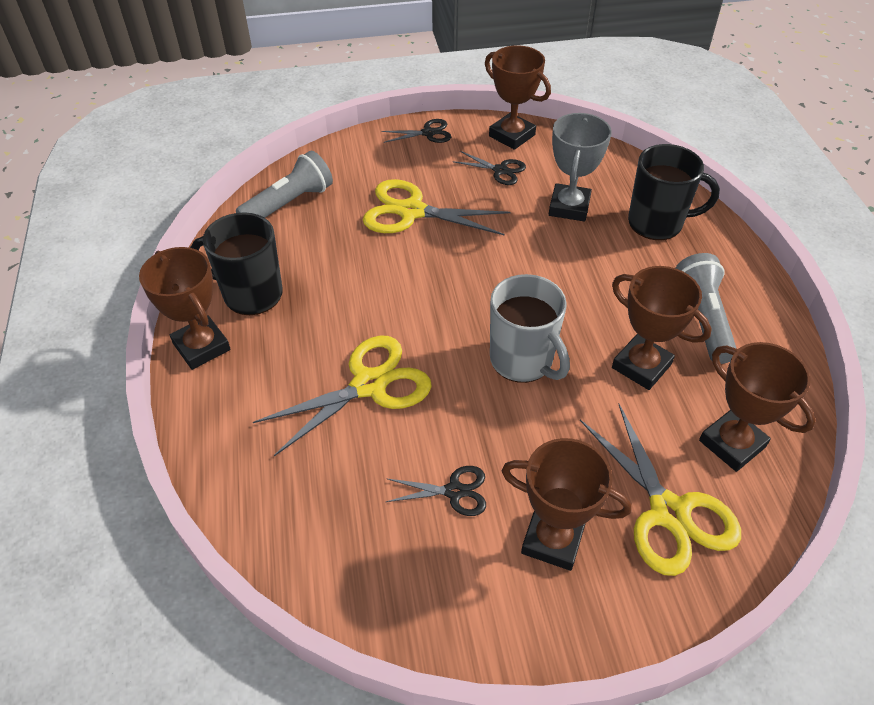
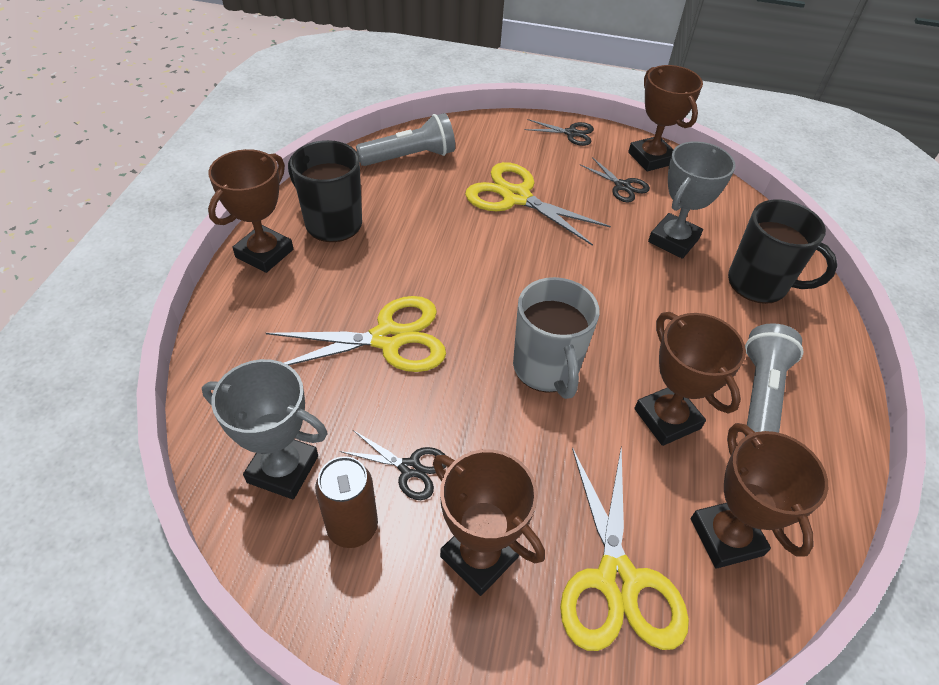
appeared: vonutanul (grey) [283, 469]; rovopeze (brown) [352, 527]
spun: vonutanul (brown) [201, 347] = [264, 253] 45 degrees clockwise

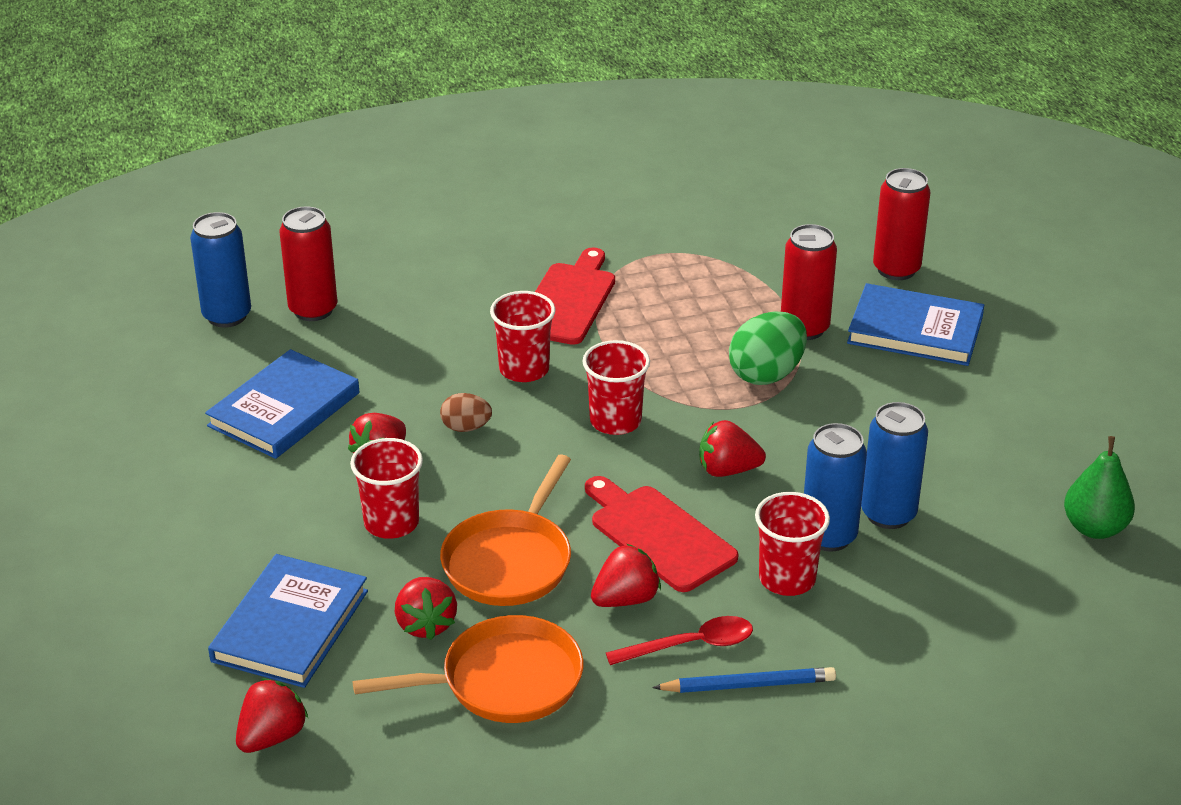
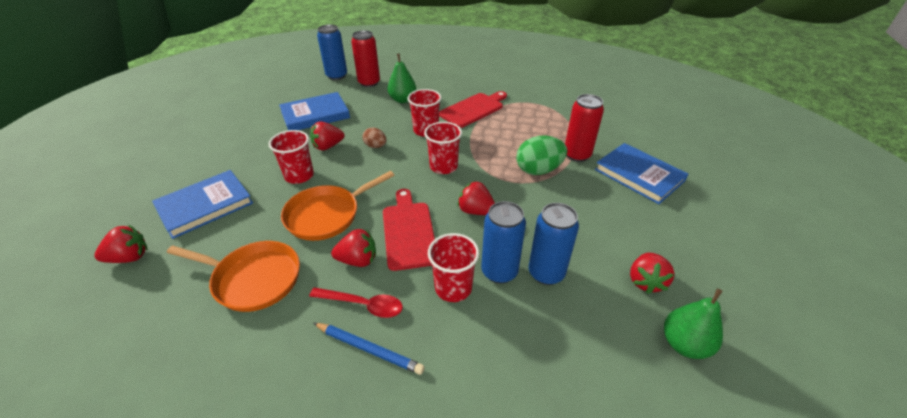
missing: rovopeze (red) [896, 269]
appeared: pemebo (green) [402, 100]
relocated: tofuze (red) [425, 624] to [645, 281]

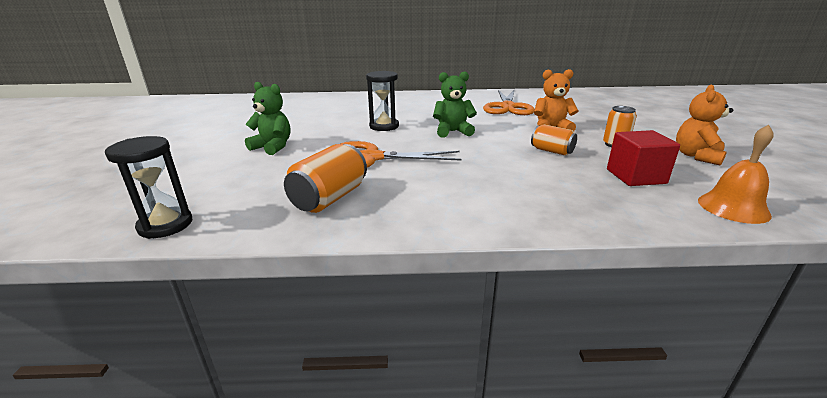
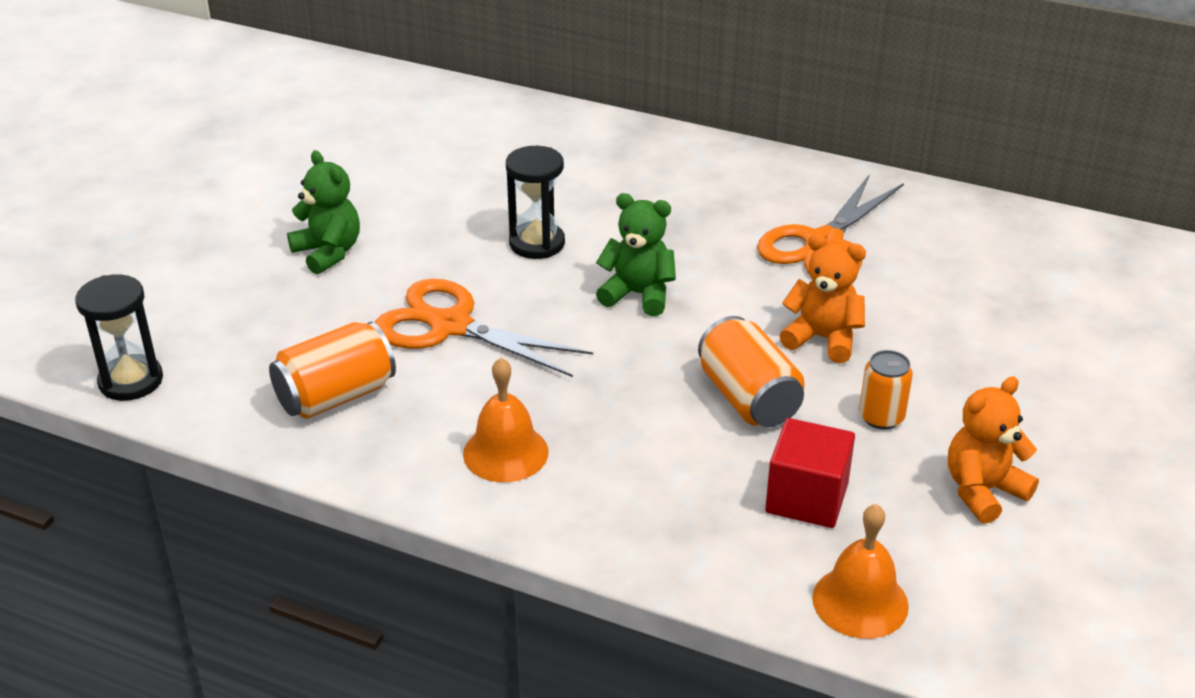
appeared: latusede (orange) [505, 452]
size: rovopeze (orange) [552, 151] = [748, 398] x1.56

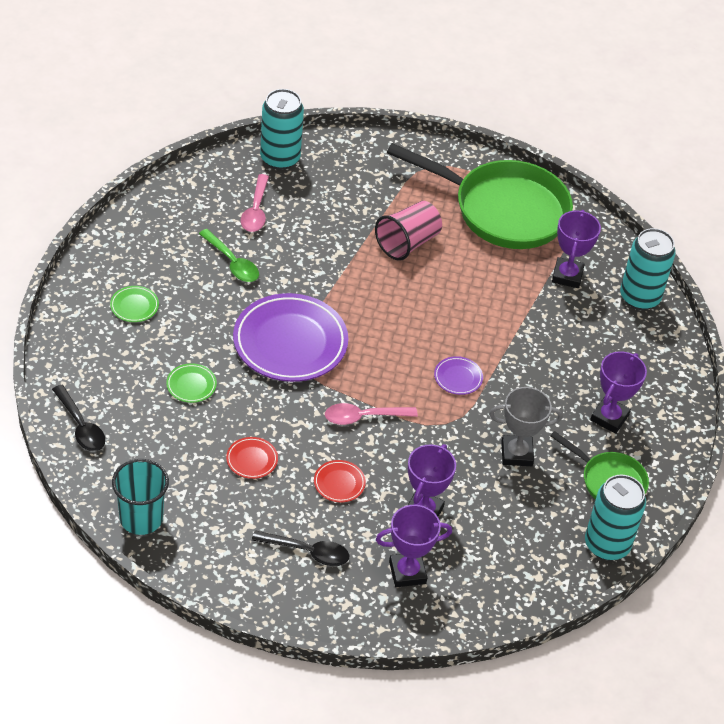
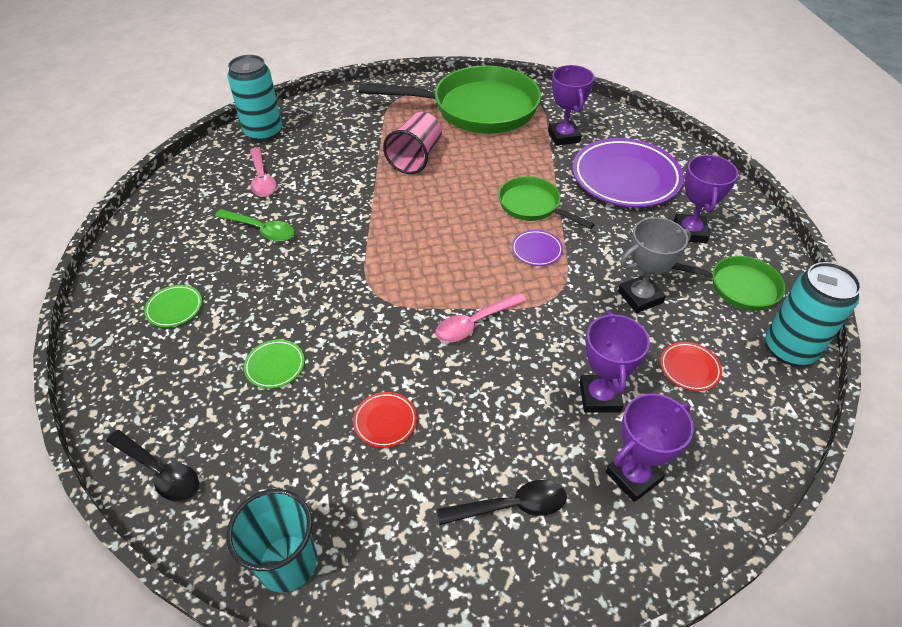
missing: rovopeze (turquoise) [639, 297]
appeared: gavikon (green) [532, 206]
relocated: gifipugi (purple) [290, 342] to [625, 178]; gifipugi (red) [339, 483] to [689, 368]

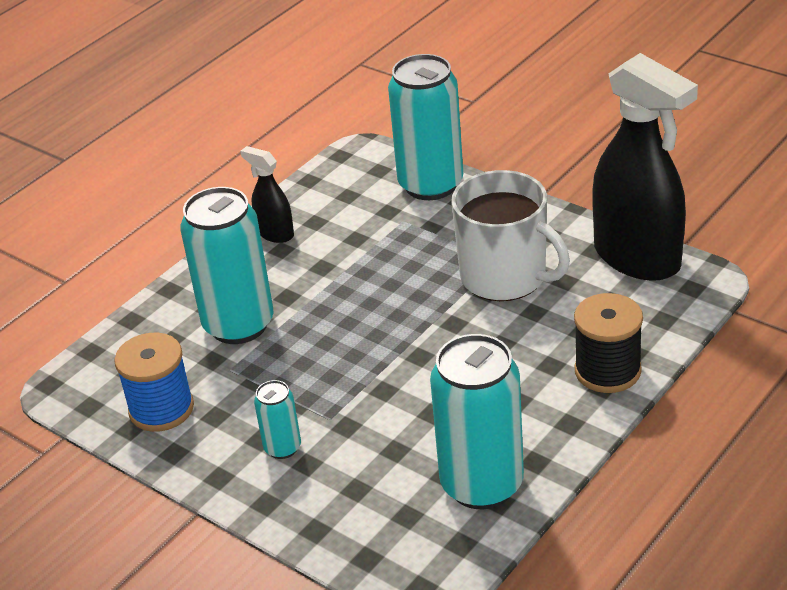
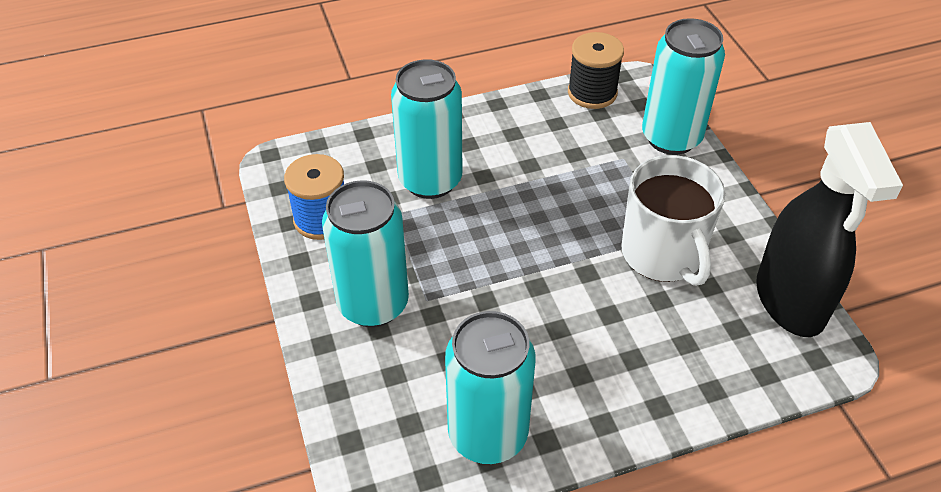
missing: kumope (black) [275, 233]
relocated: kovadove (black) [607, 371] to [592, 93]
size: rovopeze (turquoise) [282, 448] = [373, 304] x2.10

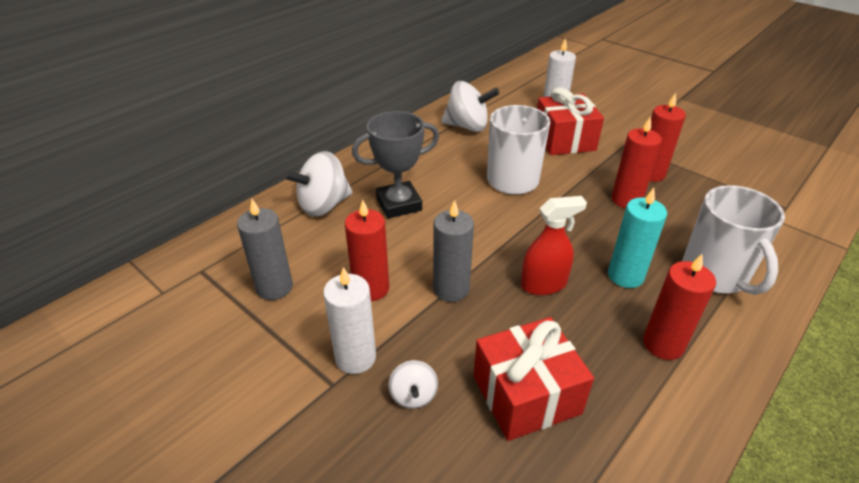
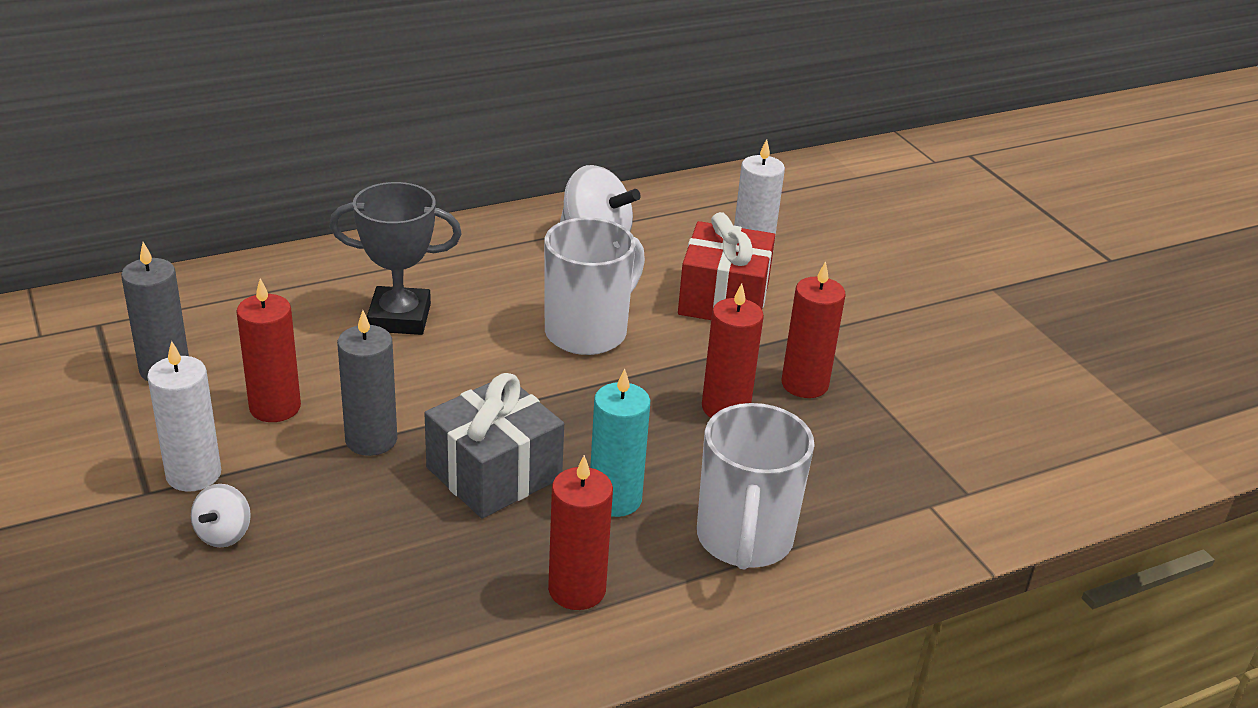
missing: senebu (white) [323, 205]; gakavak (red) [526, 394]
exchanged: kumope (red) [543, 284] to gakavak (grey) [494, 473]

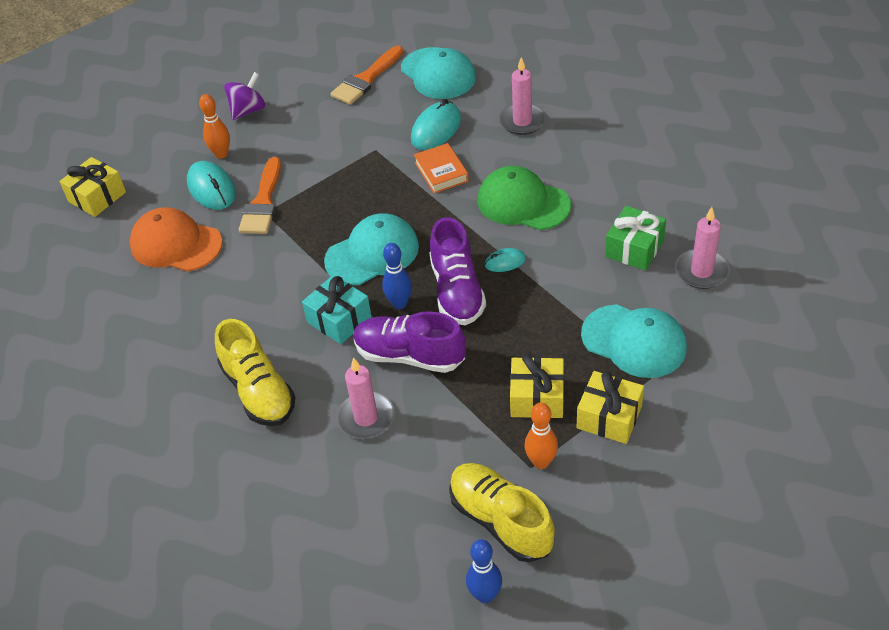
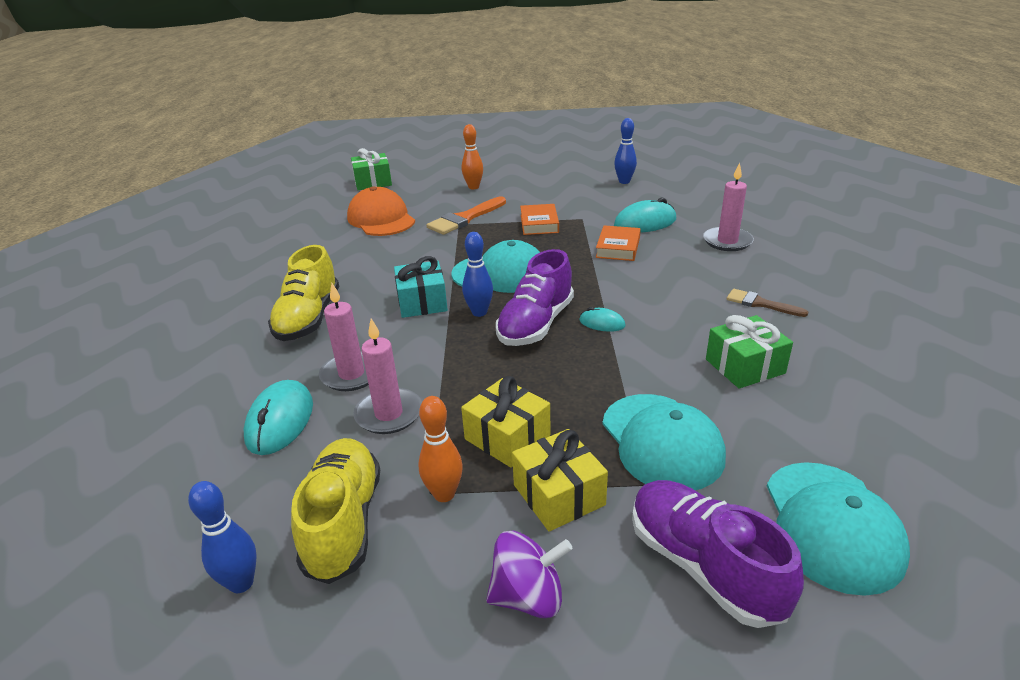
missing: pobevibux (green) [523, 203]
appeared: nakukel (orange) [539, 223]; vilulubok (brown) [760, 303]
relocated: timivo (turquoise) [211, 188] to [280, 421]; senebu (purple) [248, 110] to [528, 596]; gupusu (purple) [410, 356] to [704, 566]; pobevibux (turquoise) [438, 74] to [832, 525]; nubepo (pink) [701, 271] to [389, 414]
exchanged: vilulubok (orange) [366, 79] to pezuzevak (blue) [624, 181]
colour: gakavak (yellow) [97, 197] to gakavak (green) [373, 182]

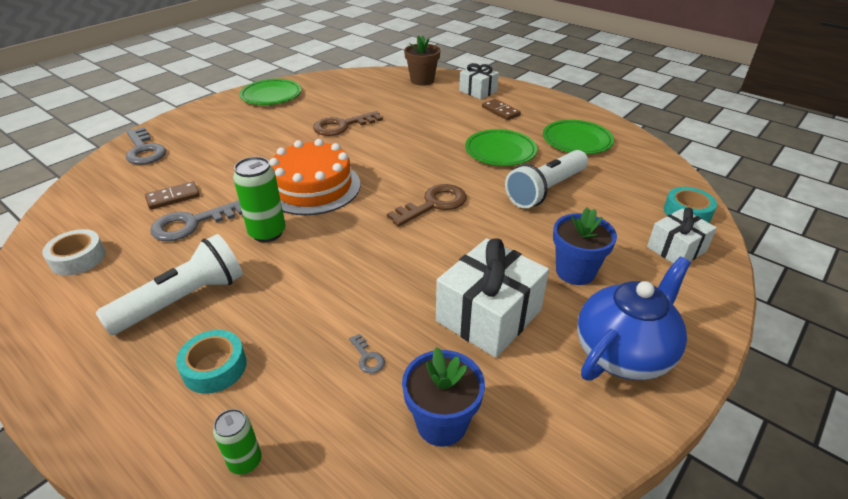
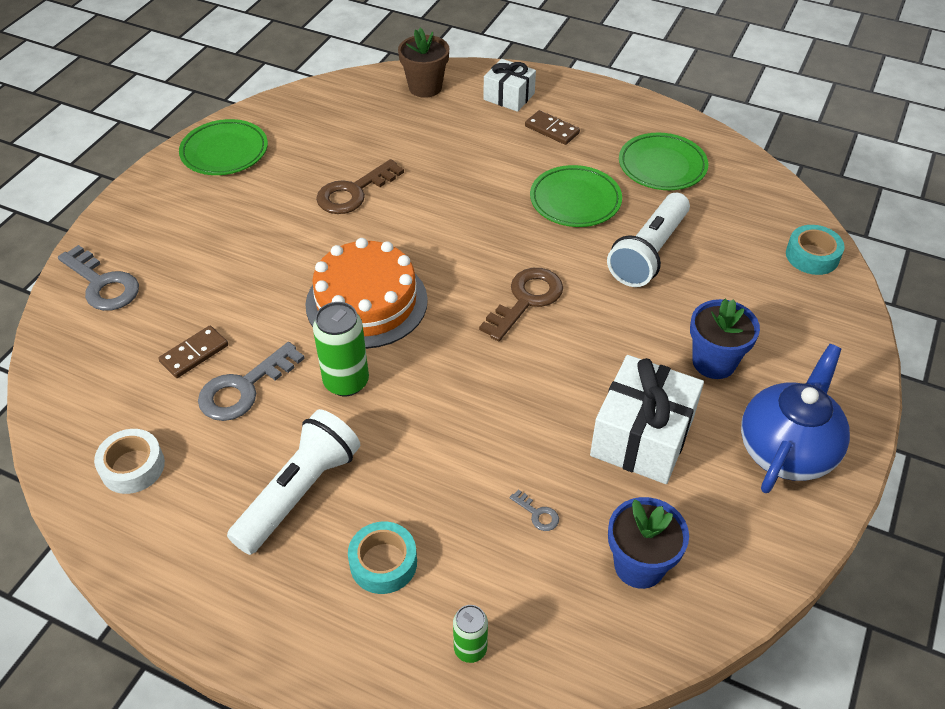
missing: gakavak (white) [676, 249]

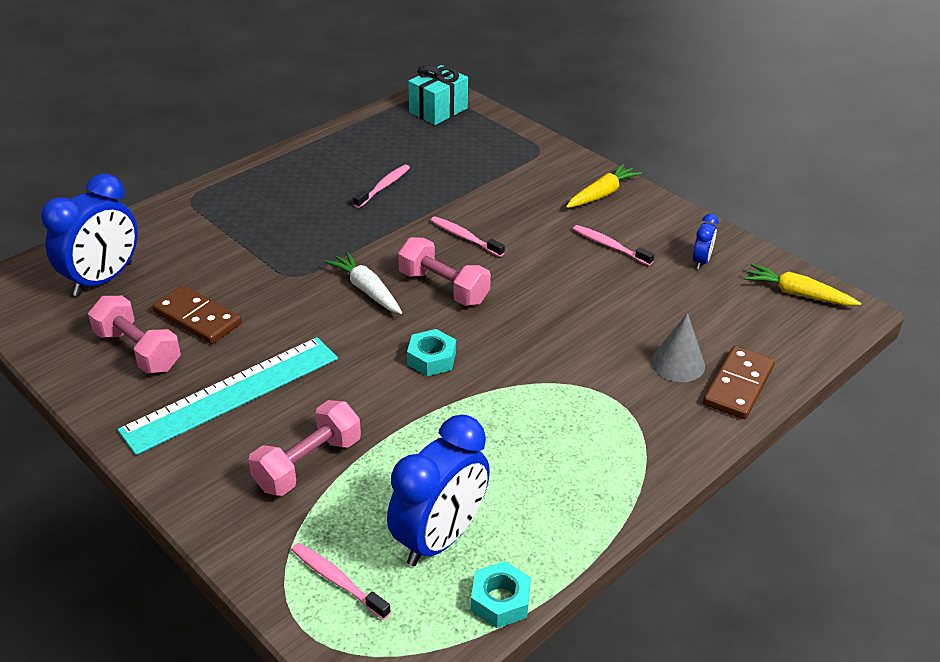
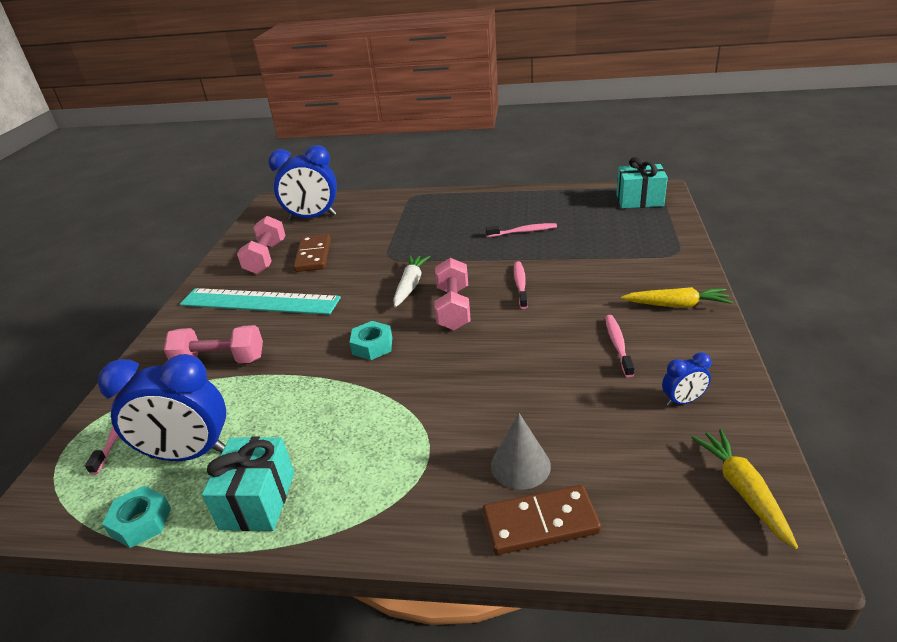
appeared: gakavak (turquoise) [258, 500]

